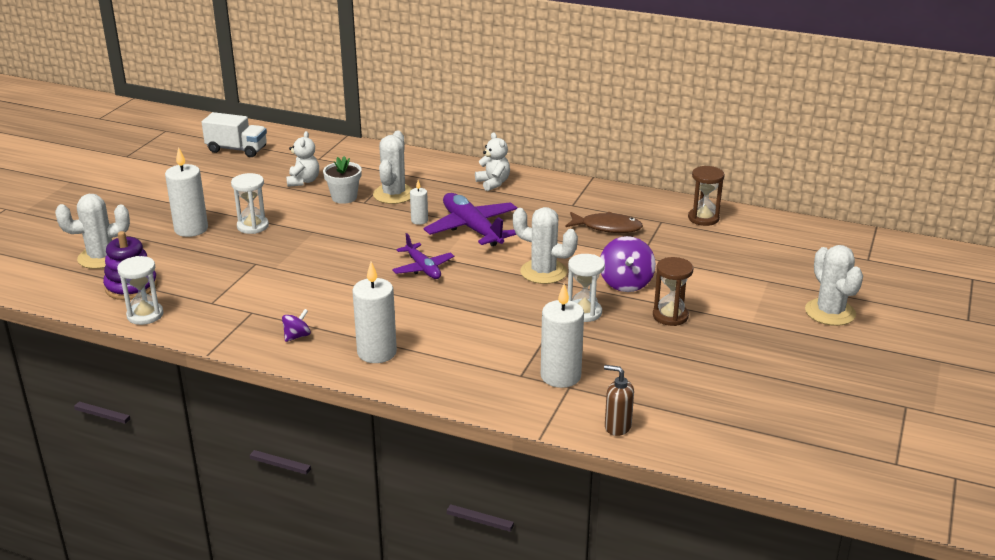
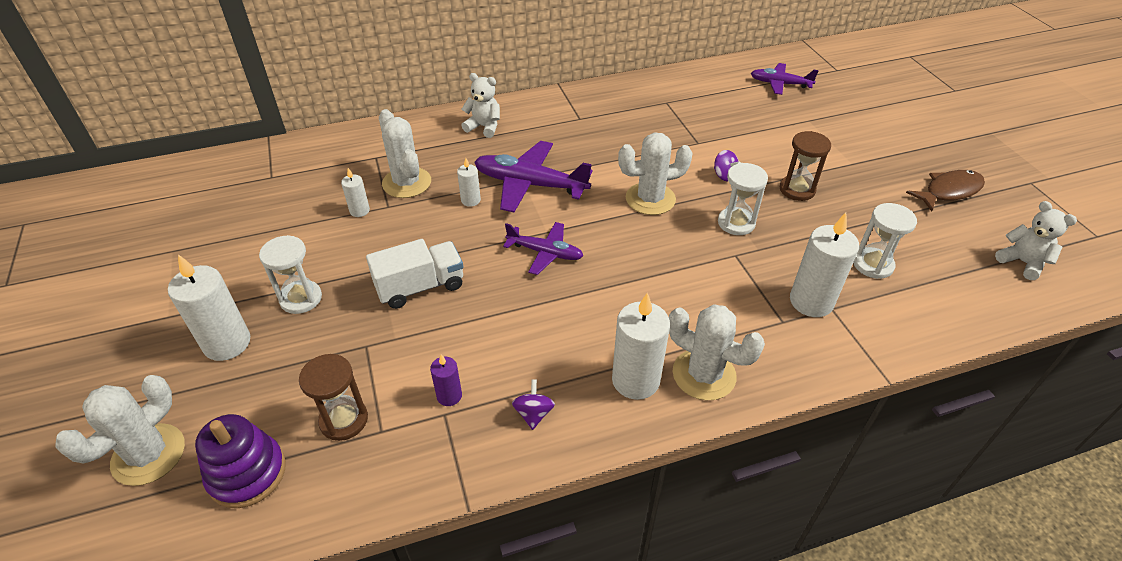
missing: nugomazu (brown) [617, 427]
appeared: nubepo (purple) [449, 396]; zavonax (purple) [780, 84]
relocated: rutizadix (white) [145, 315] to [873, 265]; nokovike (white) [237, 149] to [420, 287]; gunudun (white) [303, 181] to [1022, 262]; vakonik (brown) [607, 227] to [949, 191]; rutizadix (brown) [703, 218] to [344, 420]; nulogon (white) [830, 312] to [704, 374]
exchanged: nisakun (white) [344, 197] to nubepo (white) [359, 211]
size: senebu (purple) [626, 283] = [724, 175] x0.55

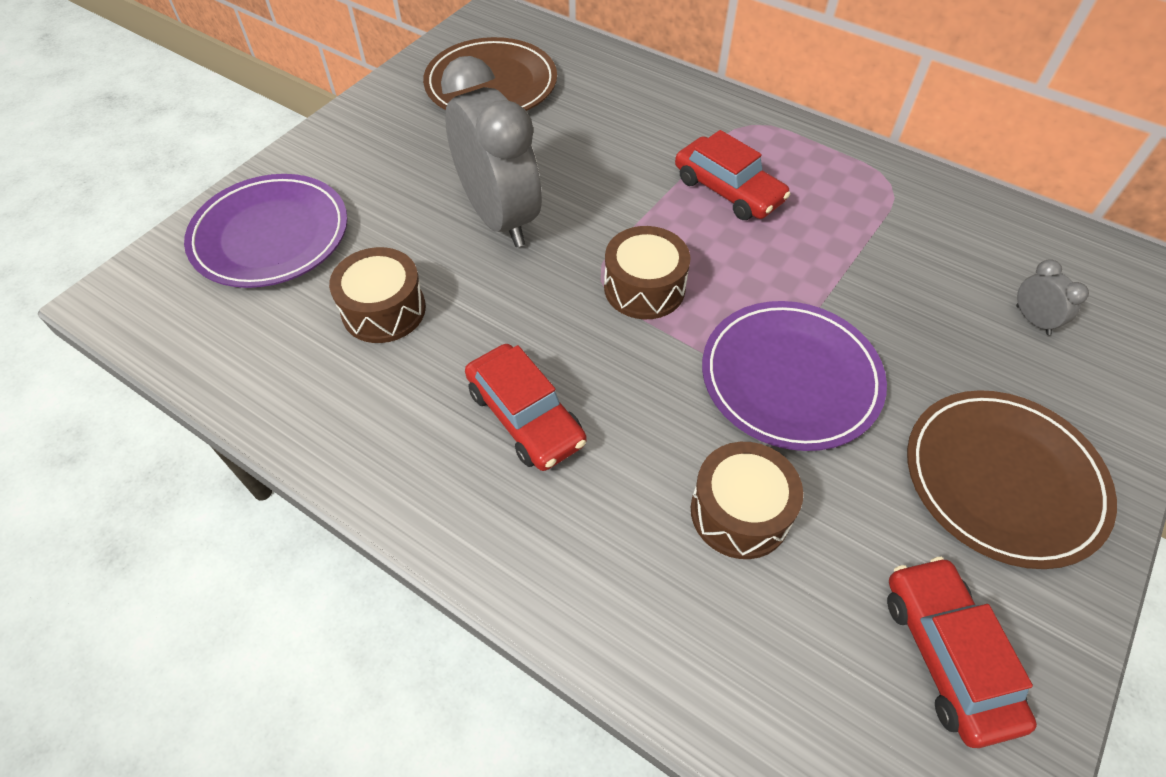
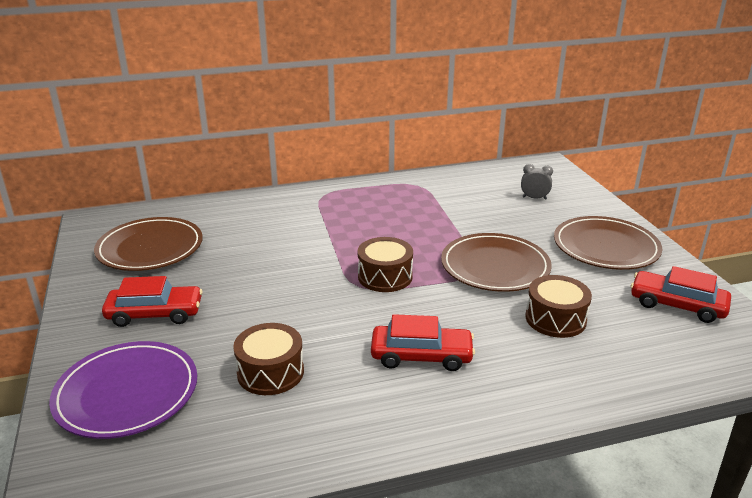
missing: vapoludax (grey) [499, 217]
relocated: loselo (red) [728, 190] to [155, 314]
colour: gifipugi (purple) [790, 378] to gifipugi (brown) [495, 266]

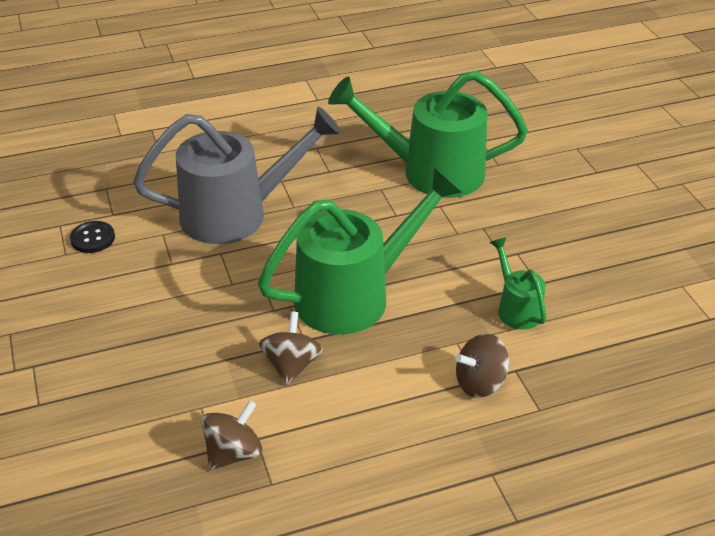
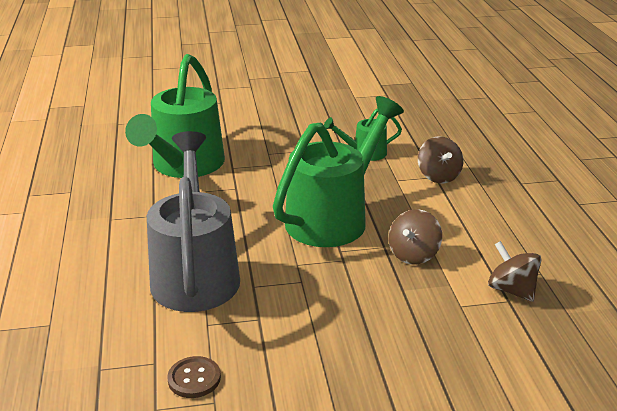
colour: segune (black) [92, 238] to segune (brown) [194, 379]
spun: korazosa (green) [354, 295] = [334, 217] 60 degrees clockwise; senebu (brown) [291, 365] = [413, 255] 75 degrees counterclockwise

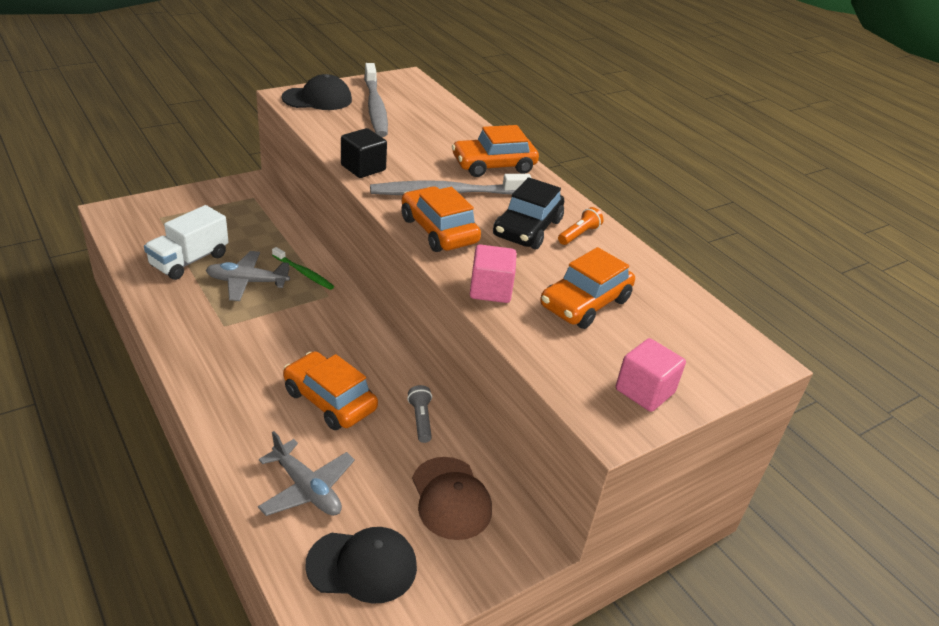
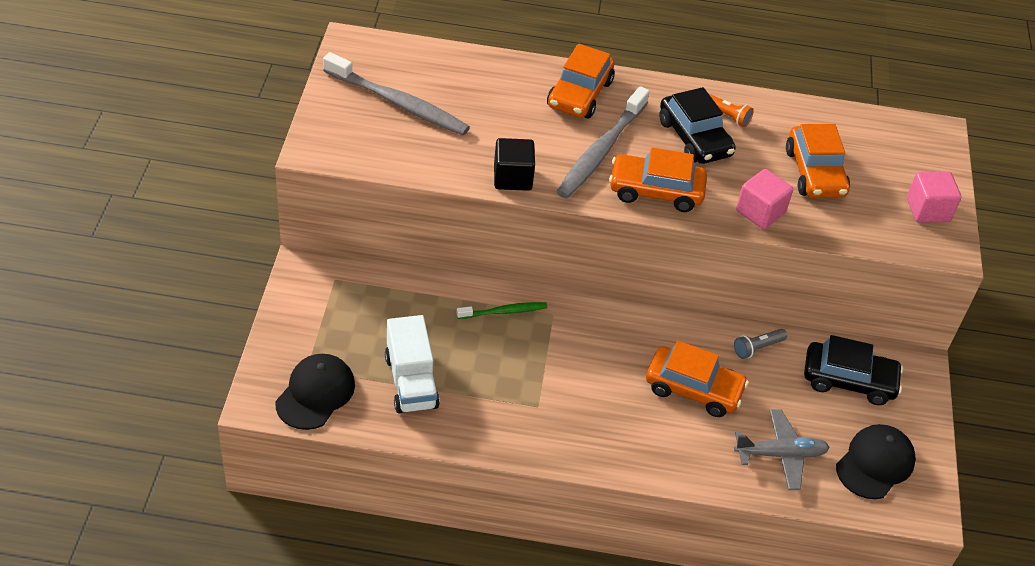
missing: zavonax (grey) [247, 282]
relocated: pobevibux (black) [317, 99] to [315, 393]
exchanged: pobevibux (brown) [451, 498] to loselo (black) [848, 380]
spun: loselo (orange) [329, 400] = [693, 389] 150 degrees counterclockwise; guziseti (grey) [420, 419] = [757, 348] 60 degrees counterclockwise; guziseti (orange) [579, 234] = [726, 115] 135 degrees clockwise

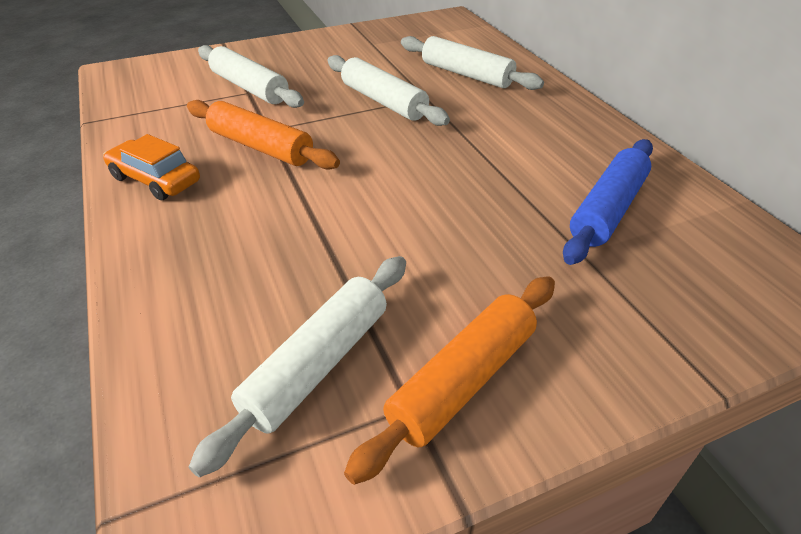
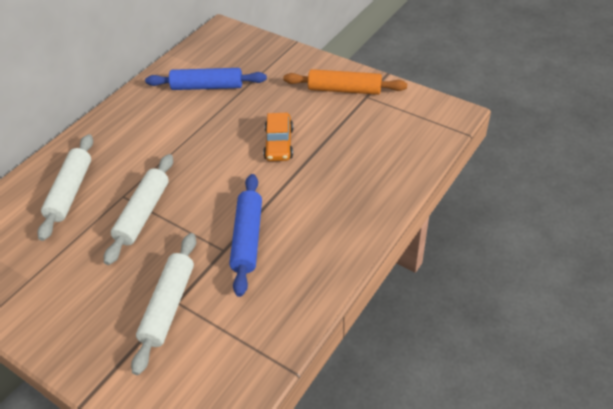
missing: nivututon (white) [318, 364]
relocated: loselo (orange) [155, 179] to [279, 144]
colour: nivututon (orange) [260, 147] to nivututon (blue) [247, 238]

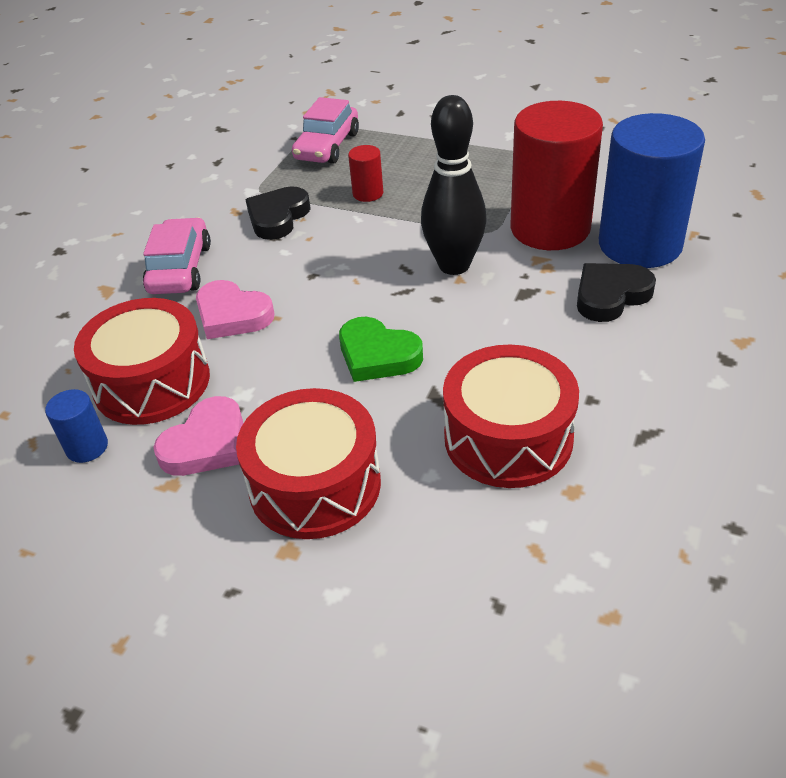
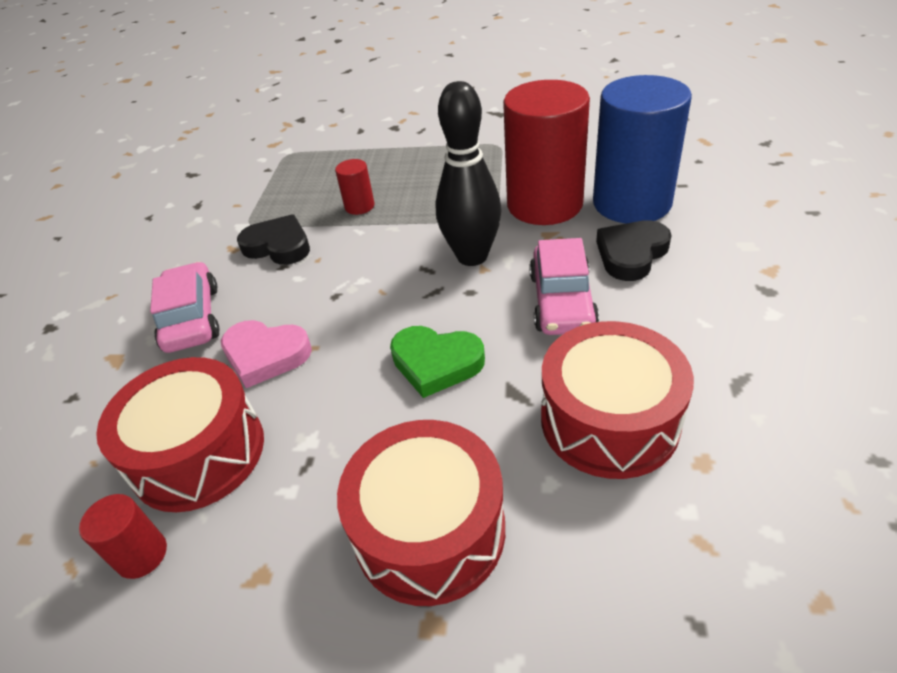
missing: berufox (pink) [206, 444]
relocated: loselo (pink) [327, 146] to [562, 301]
colour: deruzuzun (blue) [87, 447] to deruzuzun (red) [142, 555]
spun: berufox (black) [278, 217] = [278, 246] 105 degrees clockwise

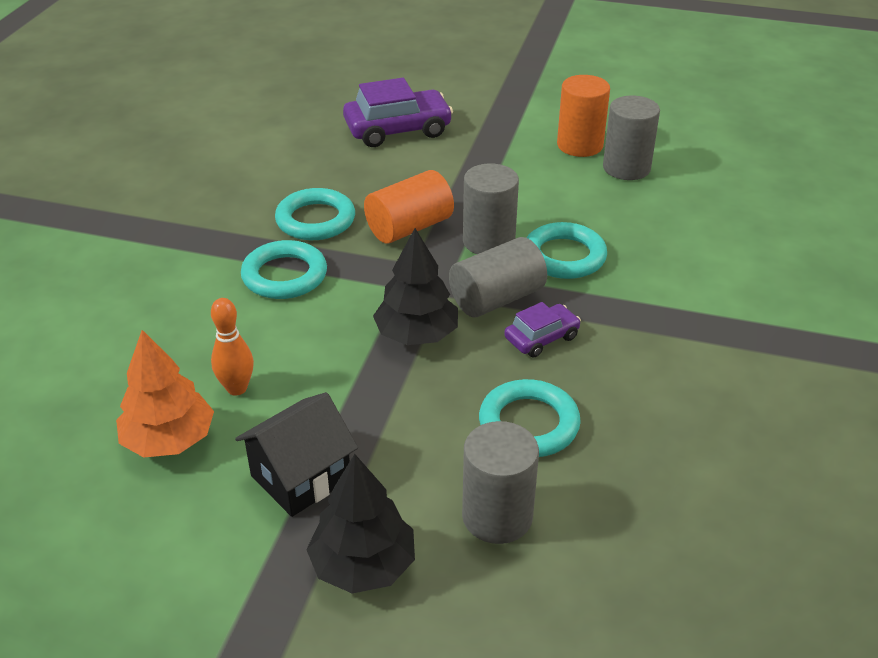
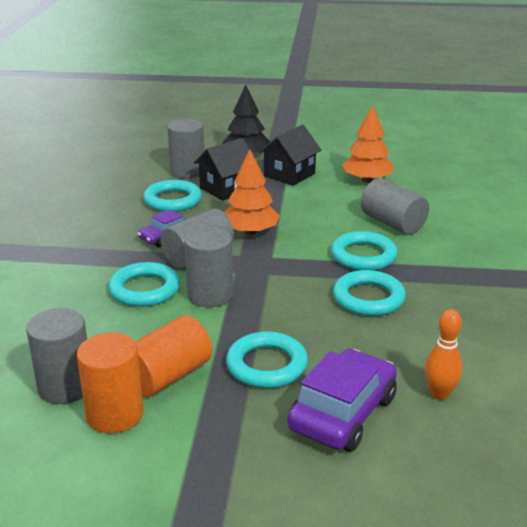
appeared: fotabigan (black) [226, 189]; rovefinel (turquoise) [266, 365]; deruzuzun (grey) [392, 223]
relocated: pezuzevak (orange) [237, 388] to [439, 394]; deruzuzun (orange) [409, 227] to [167, 376]
colour: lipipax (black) [417, 335] to lipipax (orange) [250, 232]
spun: loselo (purple) [398, 130] = [343, 413] 150 degrees clockwise

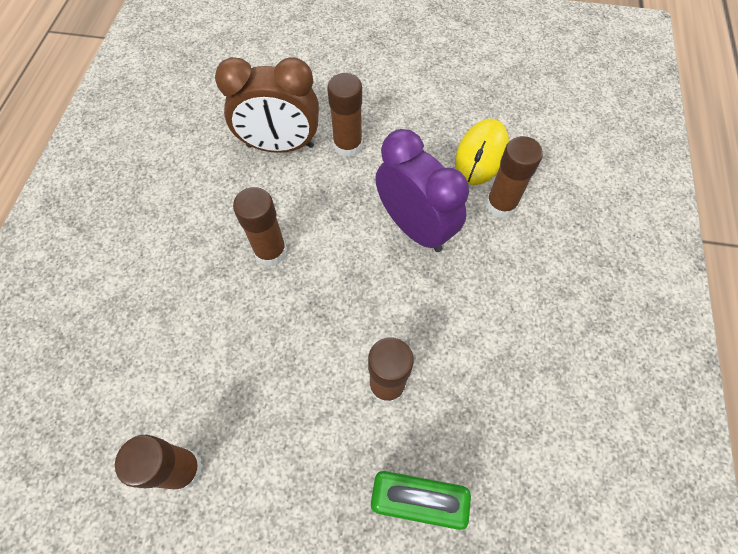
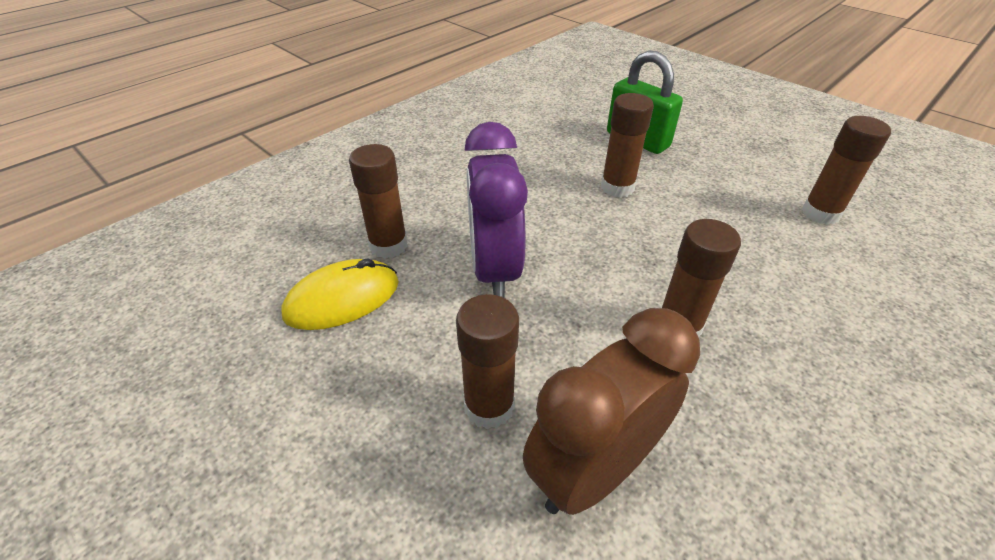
spun: vapoludax (brown) [280, 146] = [593, 470] 75 degrees counterclockwise

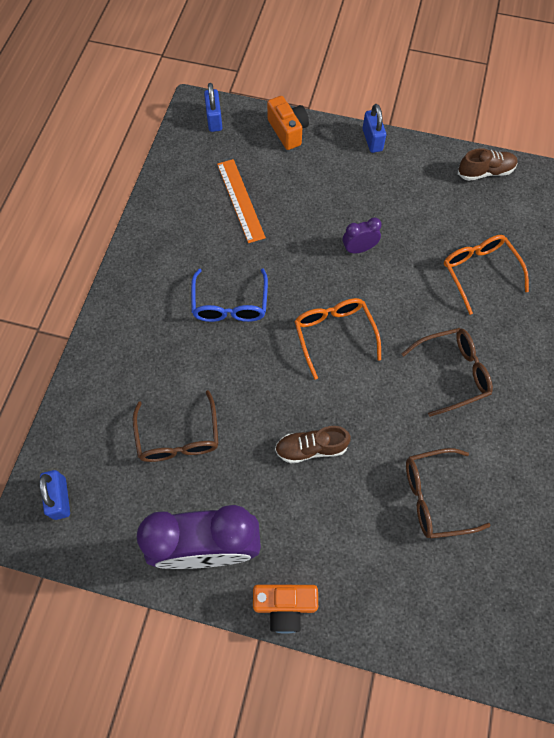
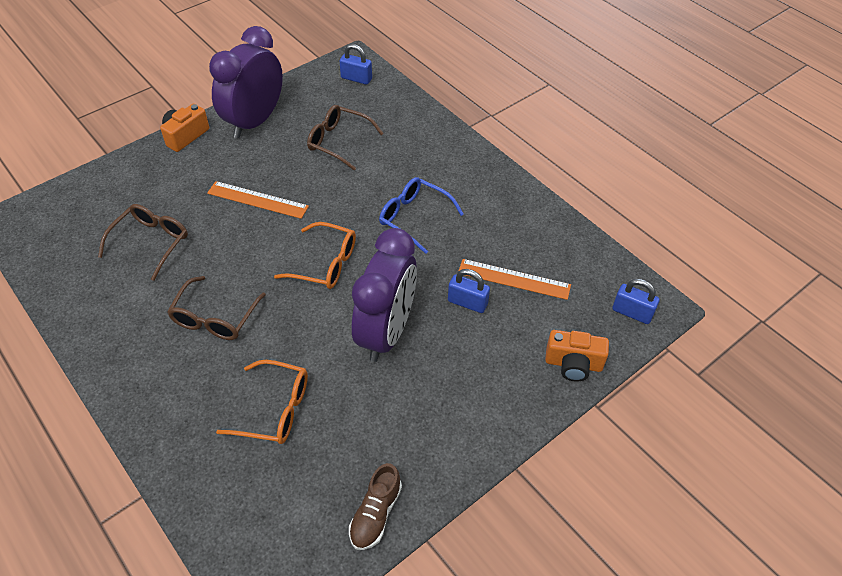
relocated: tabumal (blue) [372, 140] to [467, 302]
exchanged: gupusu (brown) [311, 448] to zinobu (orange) [257, 200]
size: vapoludax (purple) [359, 249] = [386, 332] x2.38

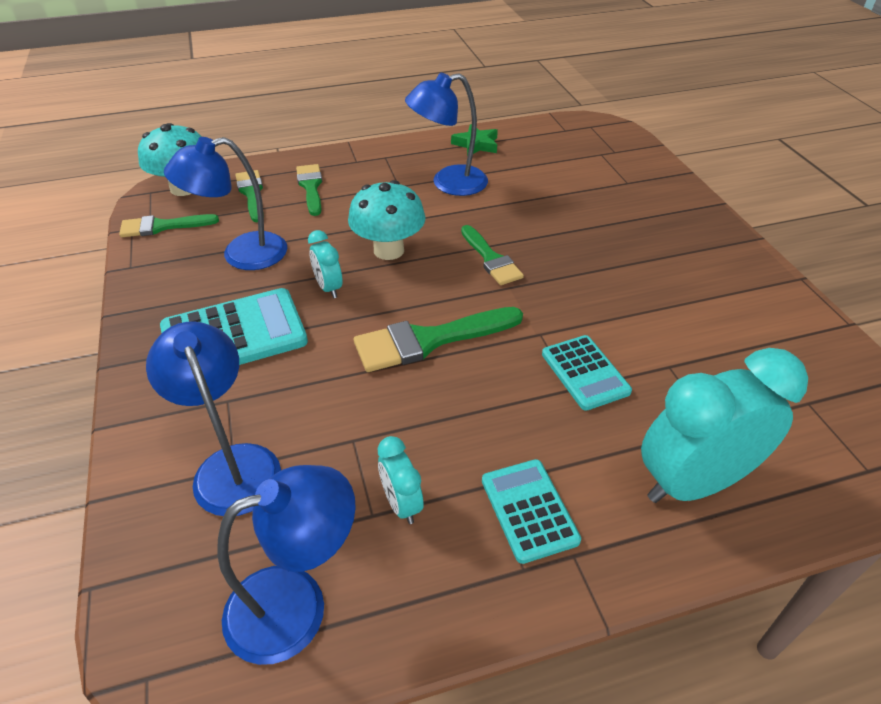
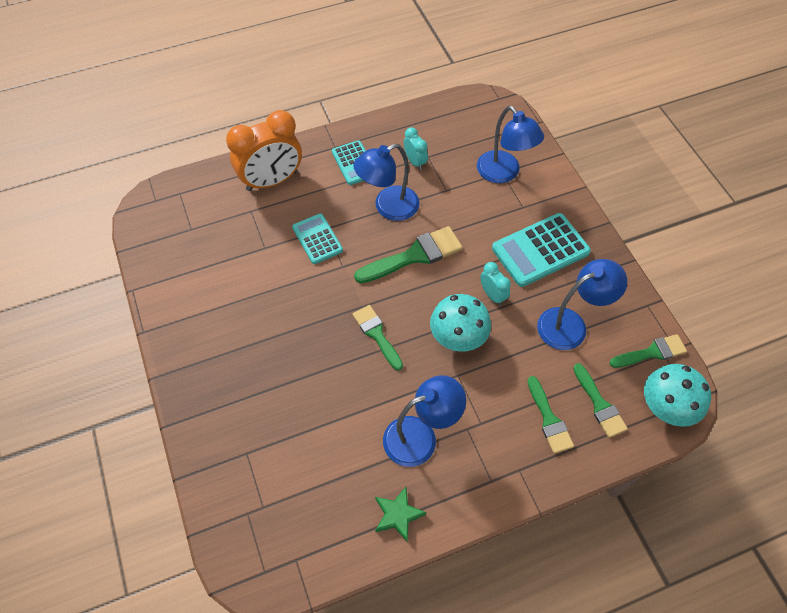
relocated: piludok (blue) [296, 604] to [388, 207]
colour: vapoludax (turquoise) [693, 482] to vapoludax (orange) [272, 181]

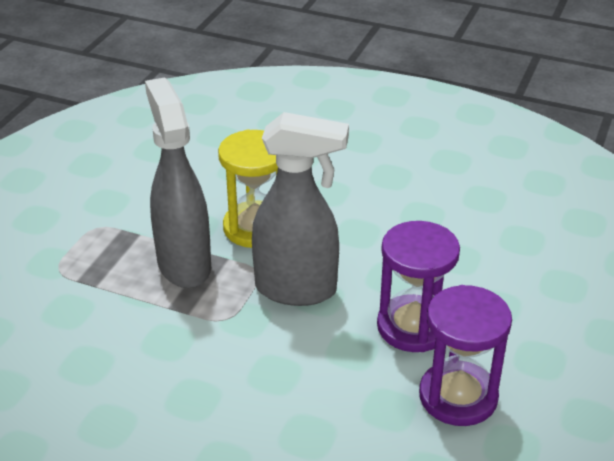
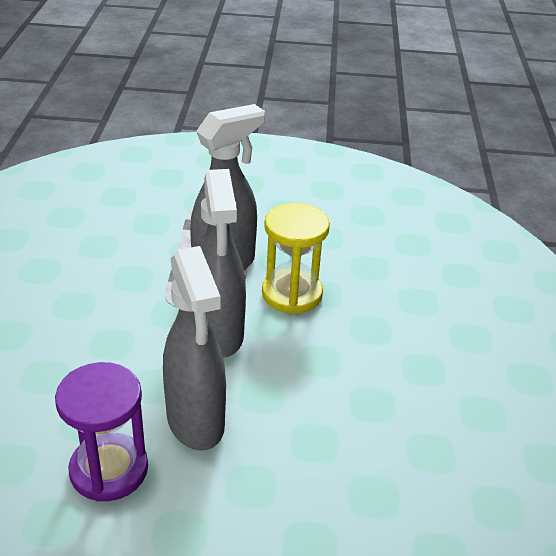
exchanged: rutizadix (purple) [413, 327] to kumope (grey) [196, 422]

